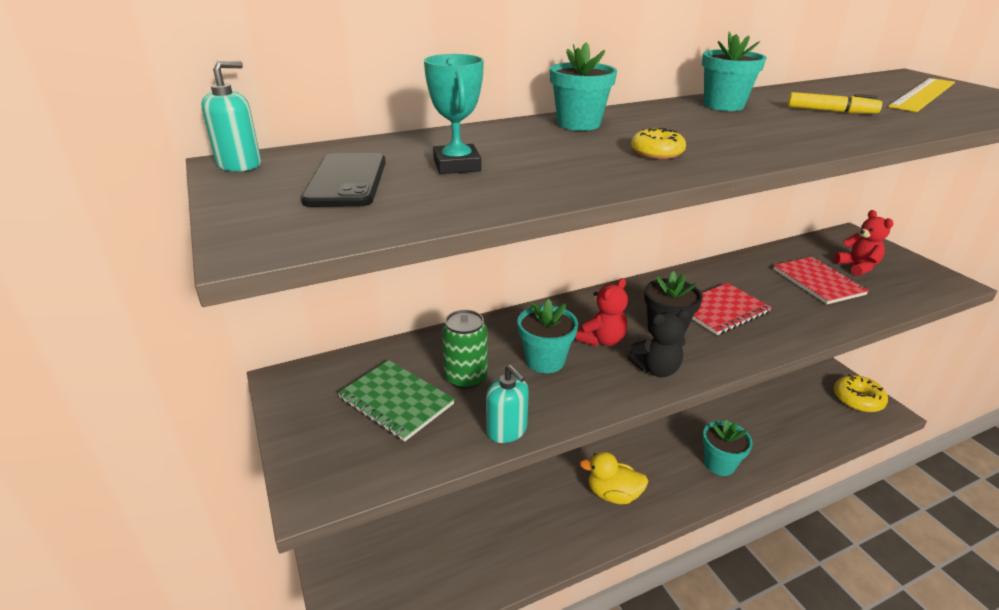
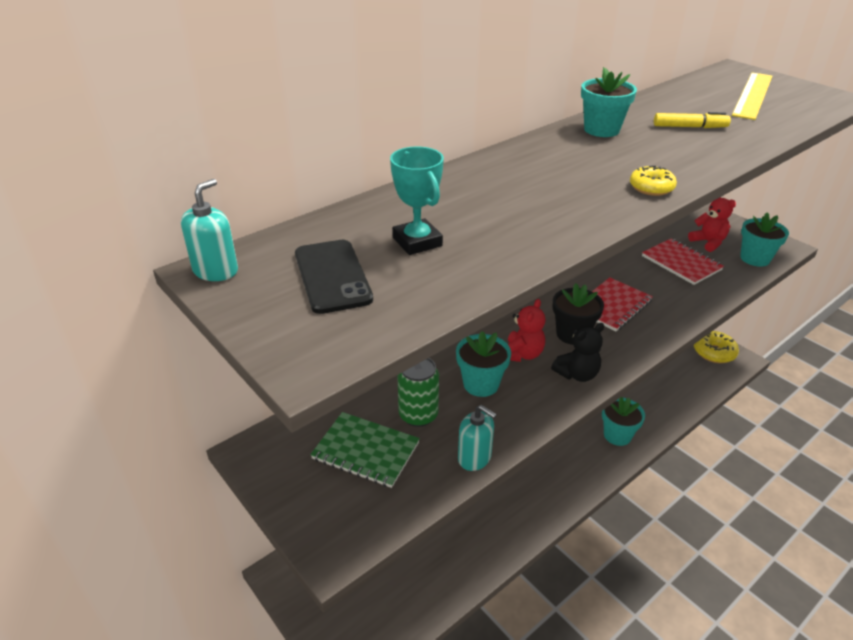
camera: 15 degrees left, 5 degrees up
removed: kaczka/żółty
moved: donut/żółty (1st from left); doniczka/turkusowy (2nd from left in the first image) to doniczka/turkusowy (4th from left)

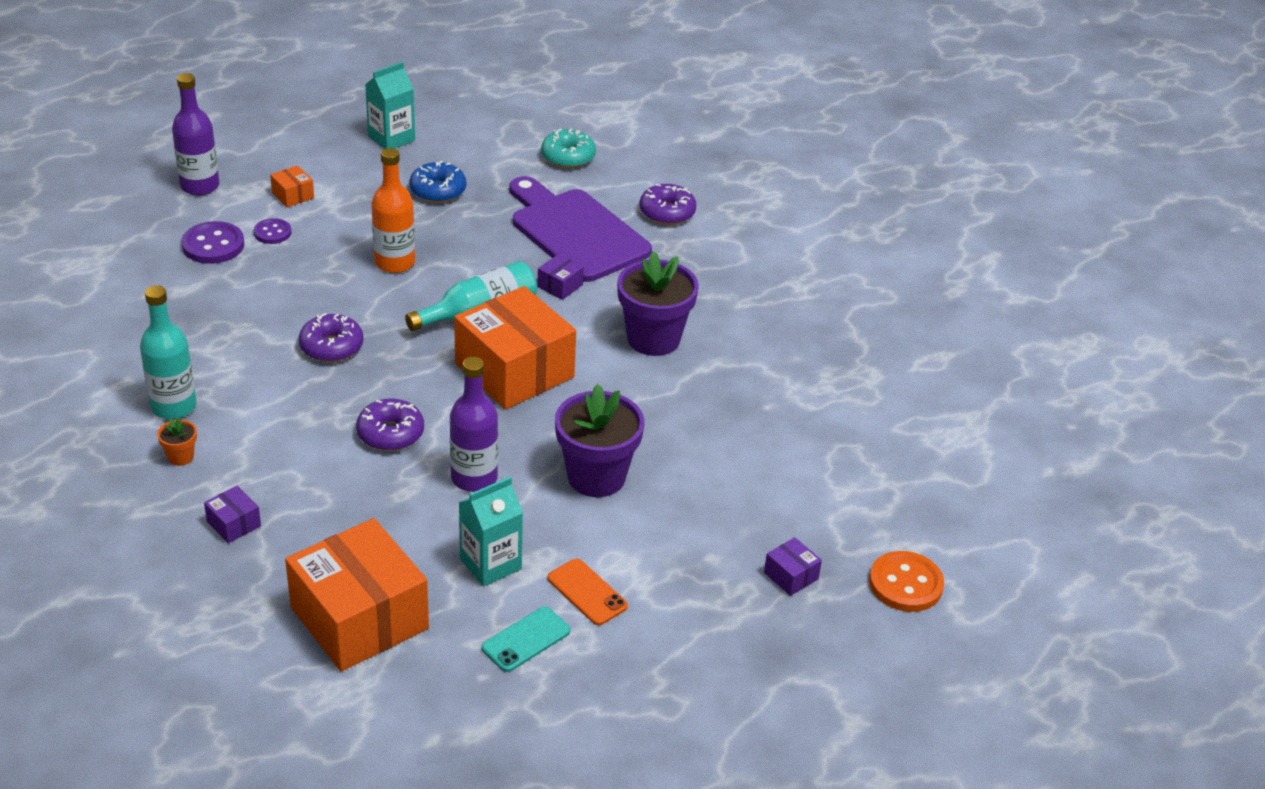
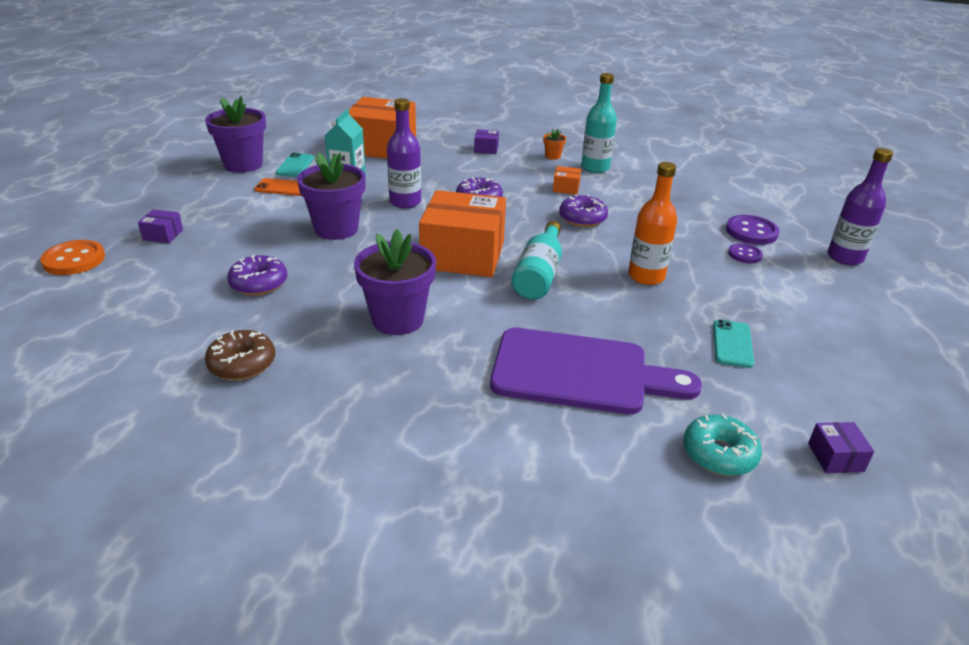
camera: 140 degrees right, 5 degrees down
removed: karton mleka/turkusowy (1st from left)
added: doniczka/fioletowy (1st from left); donut/brązowy
moved: donut/fioletowy (3rd from left in the first image) to donut/fioletowy (1st from left); pudełko/pomarańczowy (1st from left in the first image) to pudełko/pomarańczowy (3rd from left); pudełko/fioletowy (2nd from left in the first image) to pudełko/fioletowy (3rd from left)
replaced: donut/niebieski to telefon/turkusowy (2nd from left)

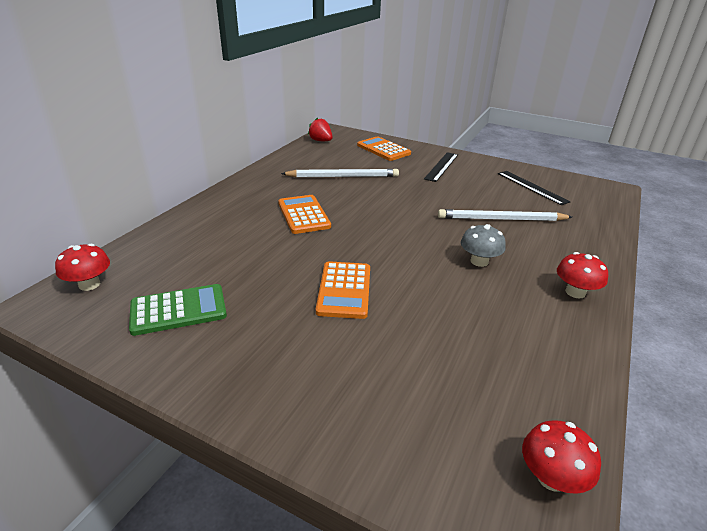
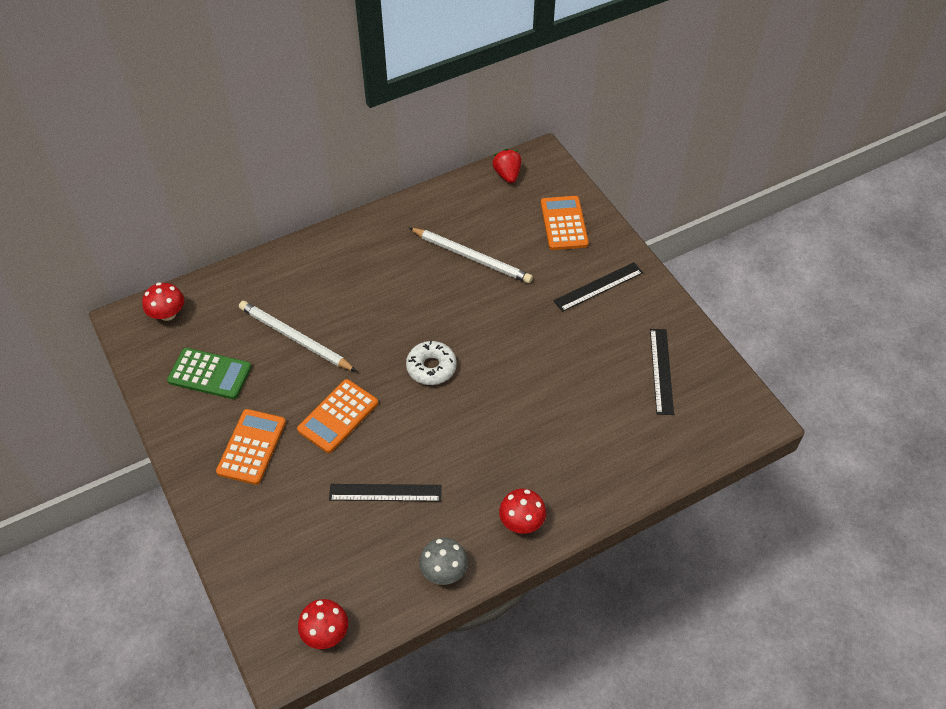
camera: 35 degrees right, 20 degrees up
added: linijka/czarny (1st from left); donut/biały
moved: kalkulator/pomarańczowy (1st from left); ołówek/biały (2nd from left in the first image) to ołówek/biały (1st from left); grzyb/szary

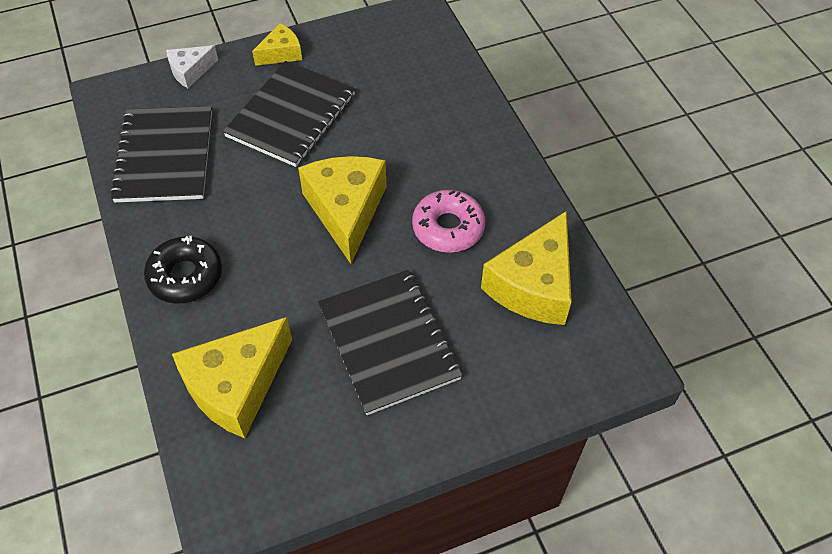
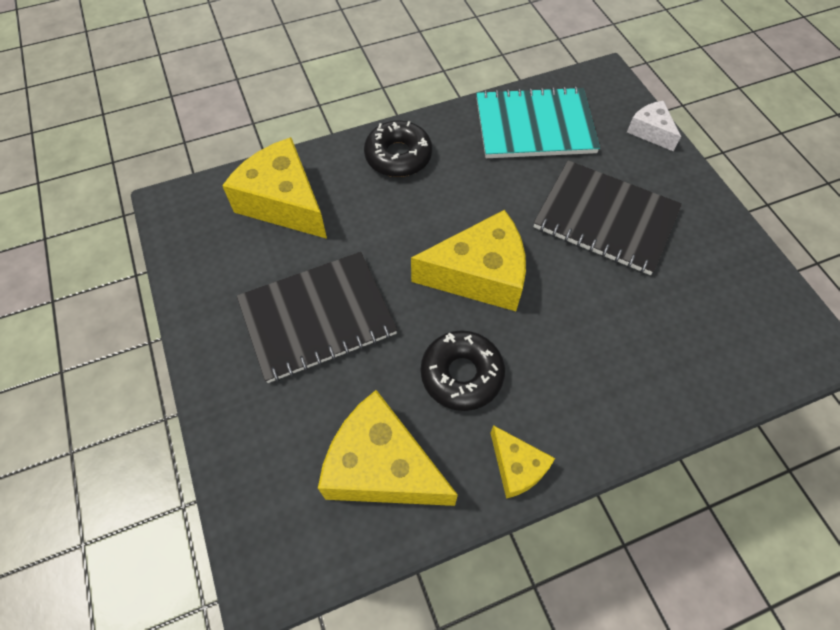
camera: 90 degrees right, 5 degrees up
moved: ser/żółty (2nd from left in the first image) to ser/żółty (4th from left)
recoloured: donut/różowy to donut/czarny (2nd from left); zeszyt/czarny (1st from left) to zeszyt/turkusowy

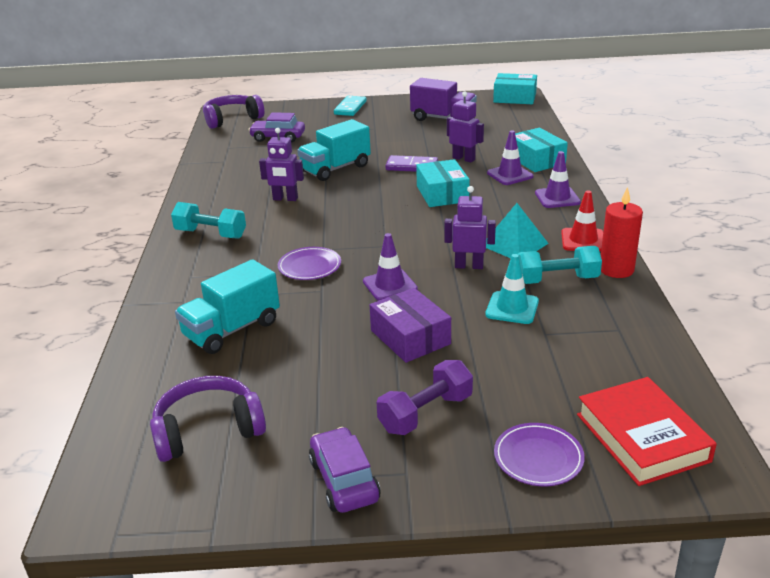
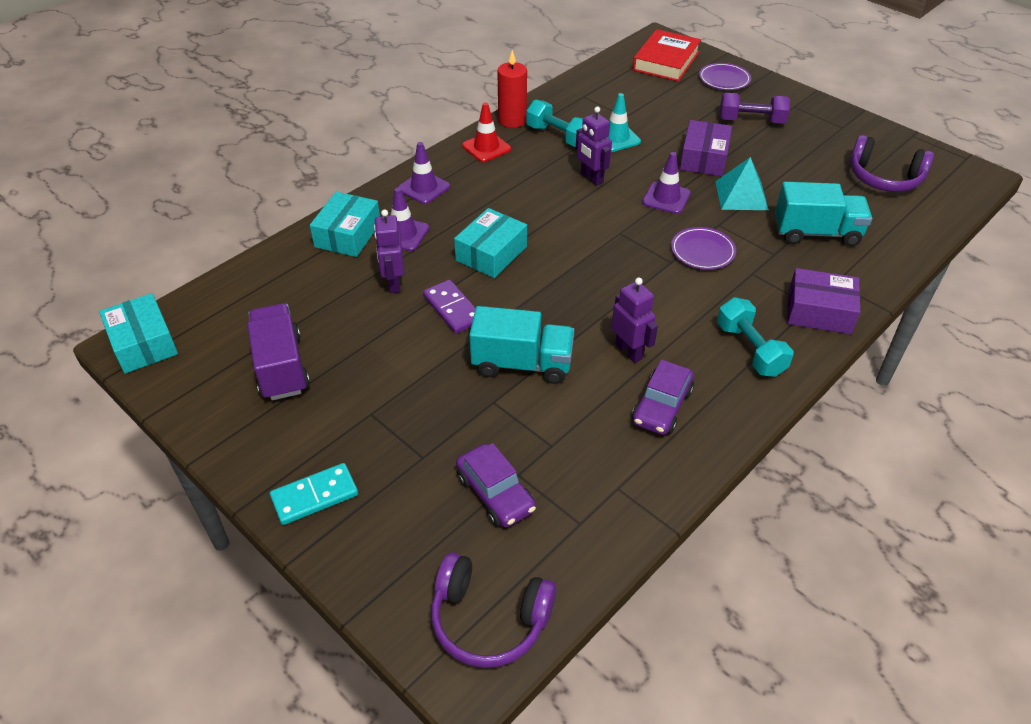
camera: 135 degrees left, 15 degrees up
added: pudełko/fioletowy (2nd from left)
moved: samochód/fioletowy (2nd from left); piramida/turkusowy

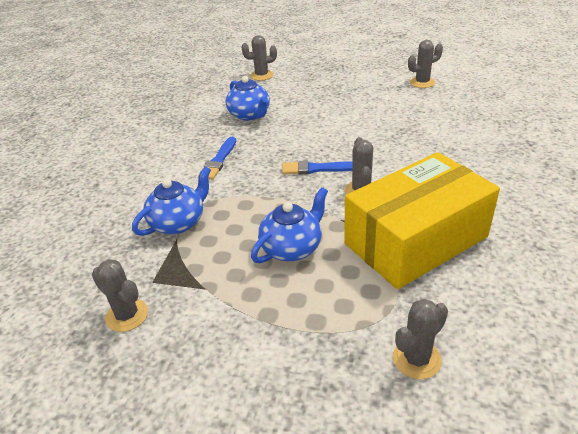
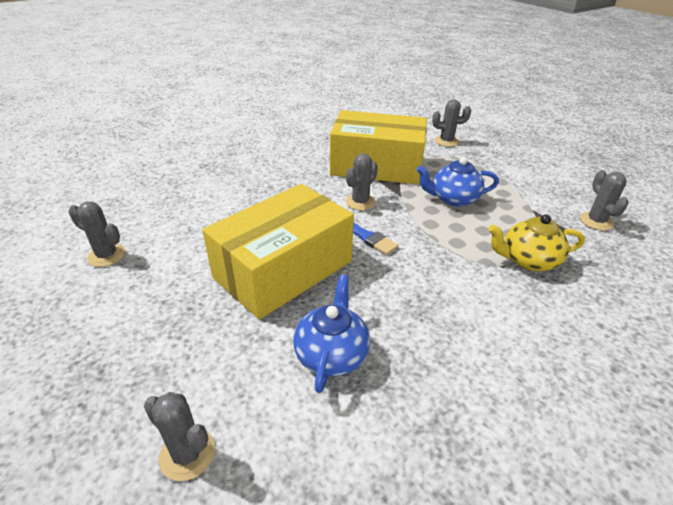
camera: 140 degrees left, 0 degrees up
removed: pędzel/niebieski (1st from left)
added: pudełko/żółty (1st from left)
recoloured: imbryk/niebieski (1st from left) to imbryk/żółty

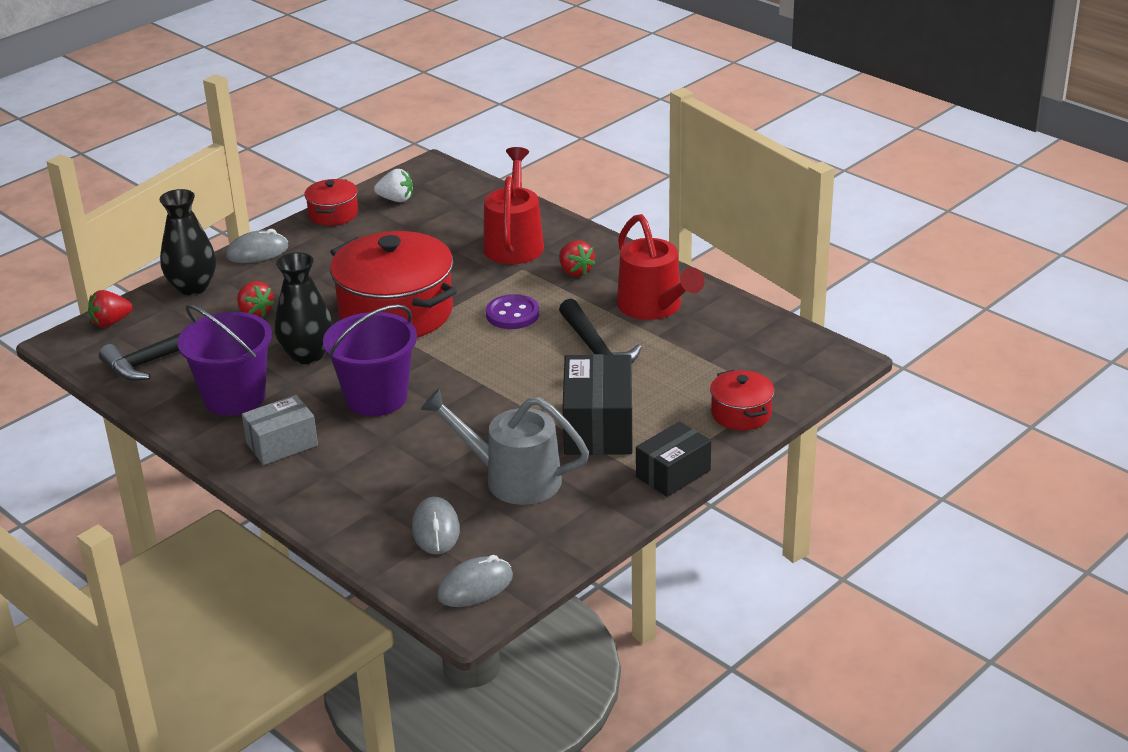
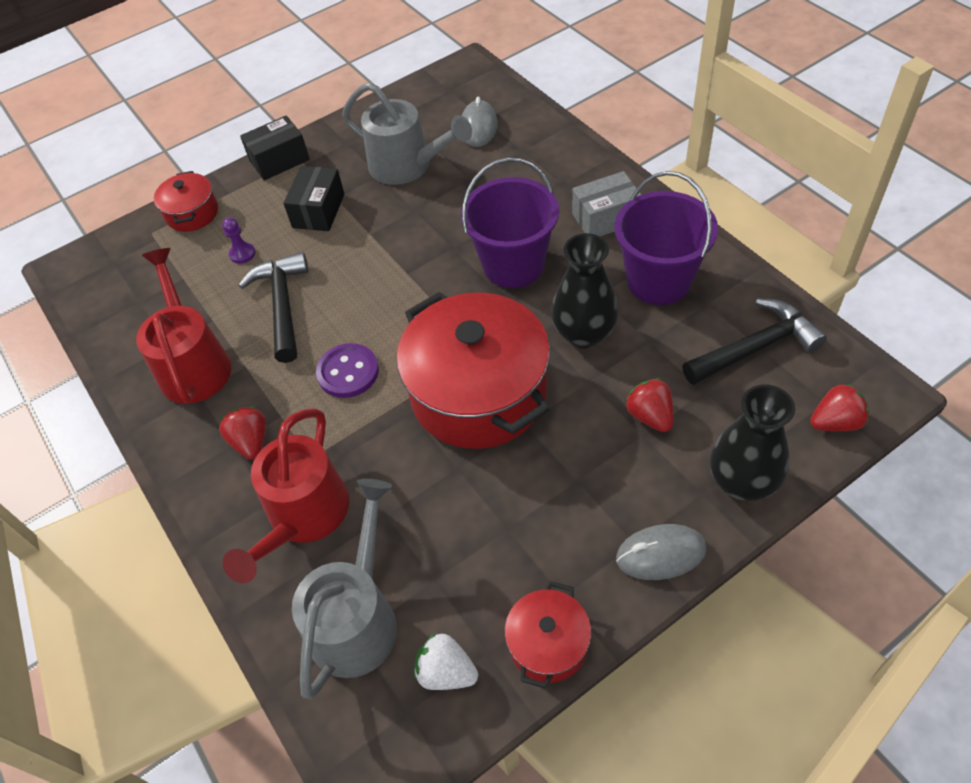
camera: 165 degrees left, 20 degrees up
removed: myszka/szary (3rd from left)
added: pionek/fioletowy; konewka/szary (1st from left)
resized: pudełko/czarny (1st from left in the first image) x0.65

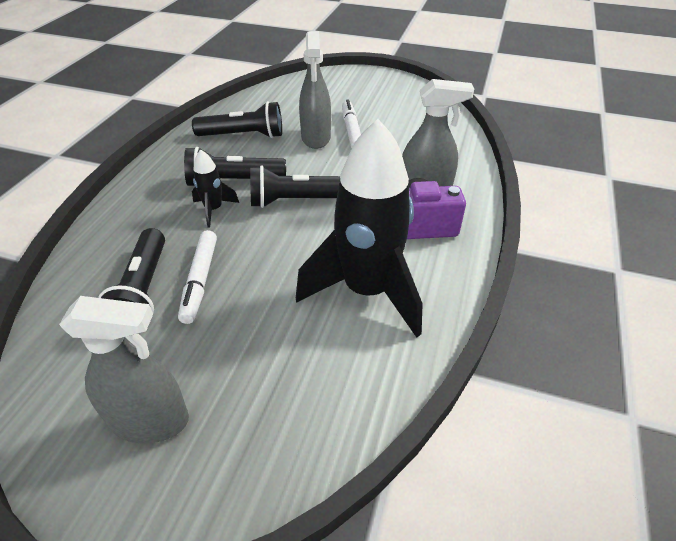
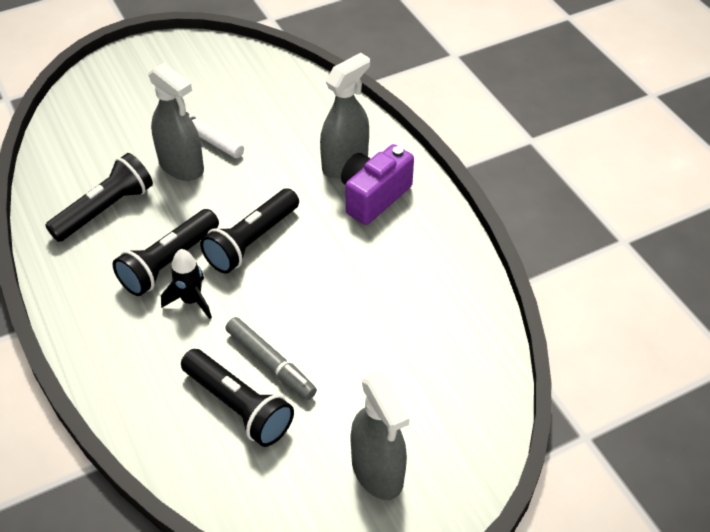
camera: 45 degrees left, 5 degrees up
removed: rakieta/czarny (2nd from left)
recoloured: flamaster/biały (1st from left) to flamaster/szary
turned: spryskiwacz/szary (1st from left in the first image) 105 degrees clockwise

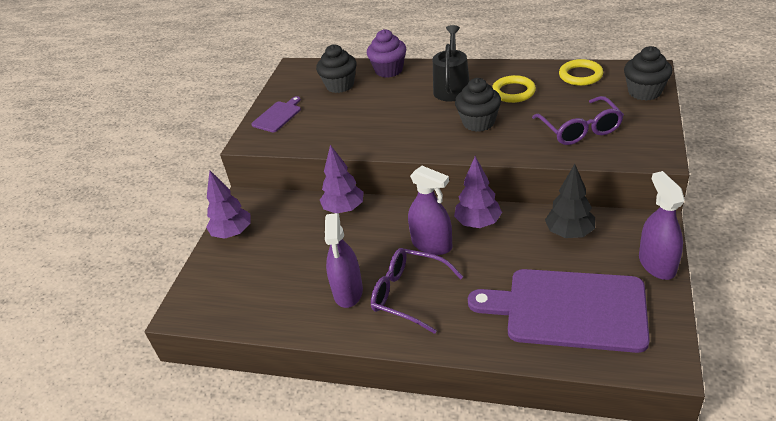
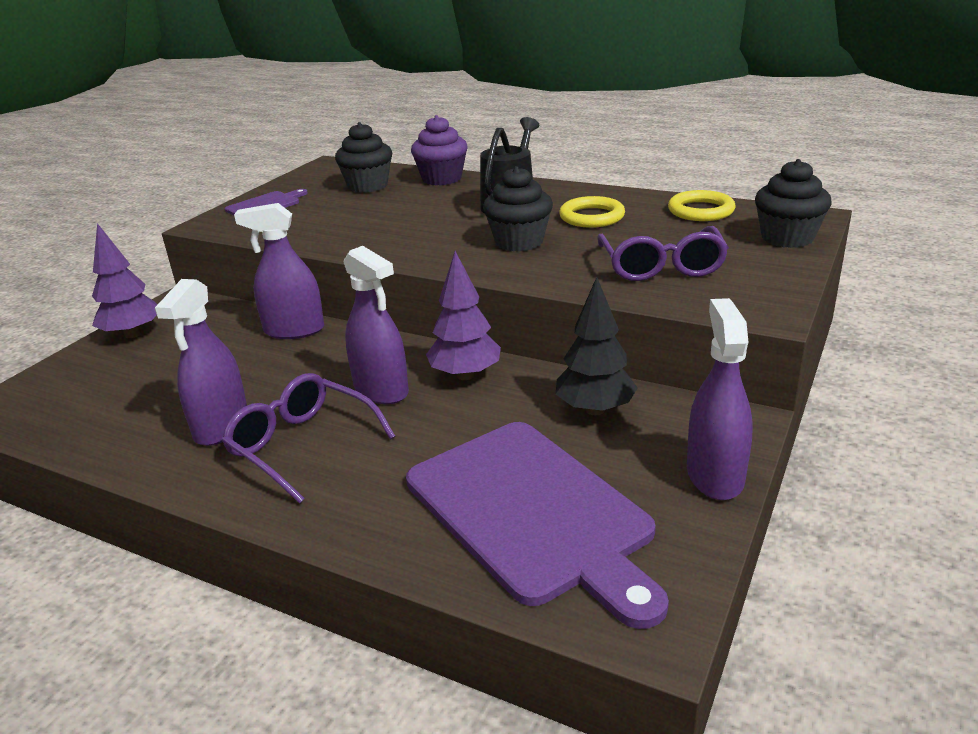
camera: 10 degrees right, 10 degrees down
replaced: drzewko/fioletowy (2nd from left) to spryskiwacz/fioletowy (2nd from left)
turned: deska do krojenia/fioletowy (2nd from left) 150 degrees counterclockwise

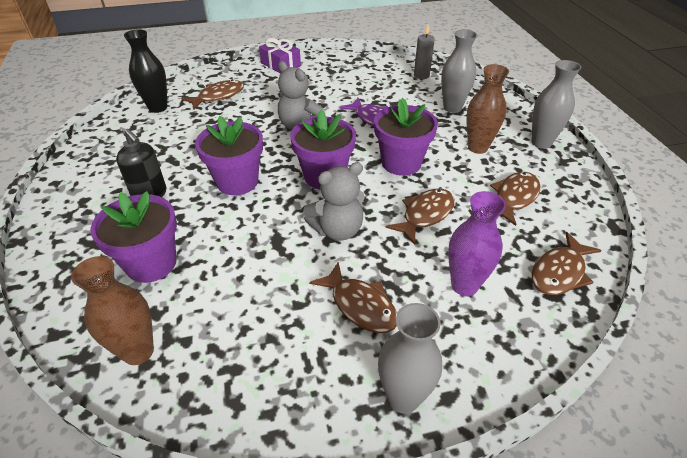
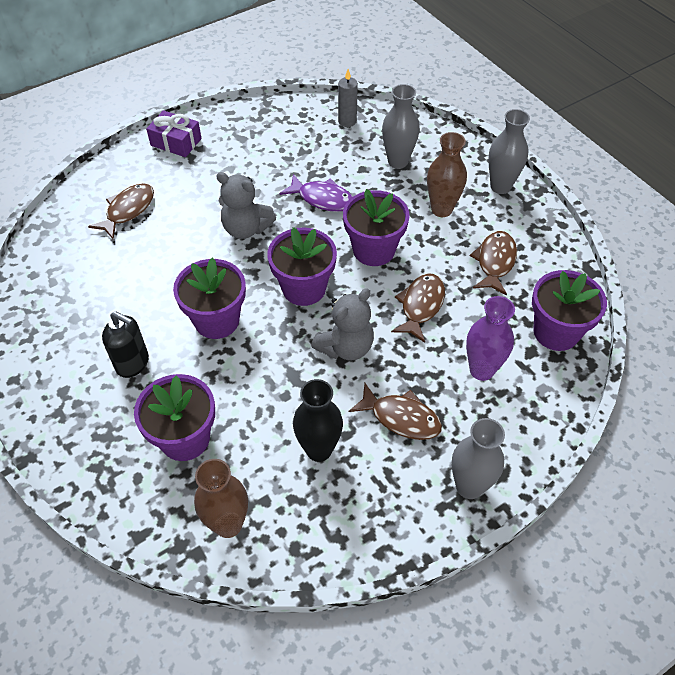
camera: 20 degrees left, 10 degrees up
moved: wazon/czarny
replaced: ryba/brązowy (5th from left) to doniczka/fioletowy (5th from left)

